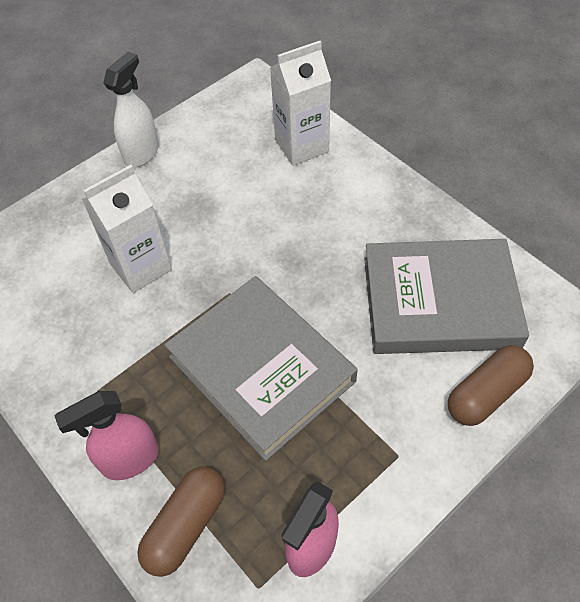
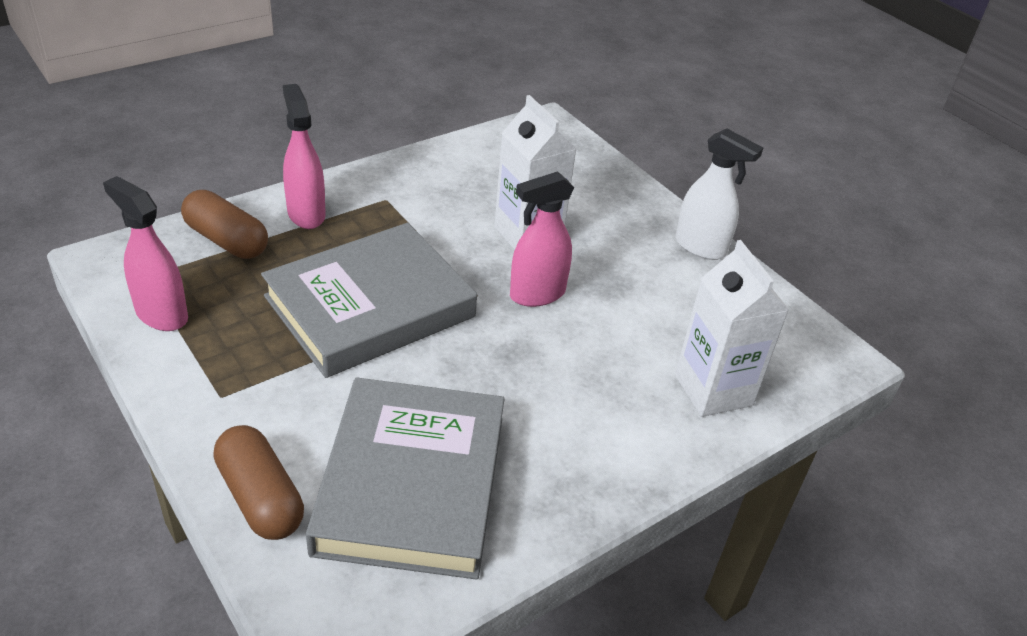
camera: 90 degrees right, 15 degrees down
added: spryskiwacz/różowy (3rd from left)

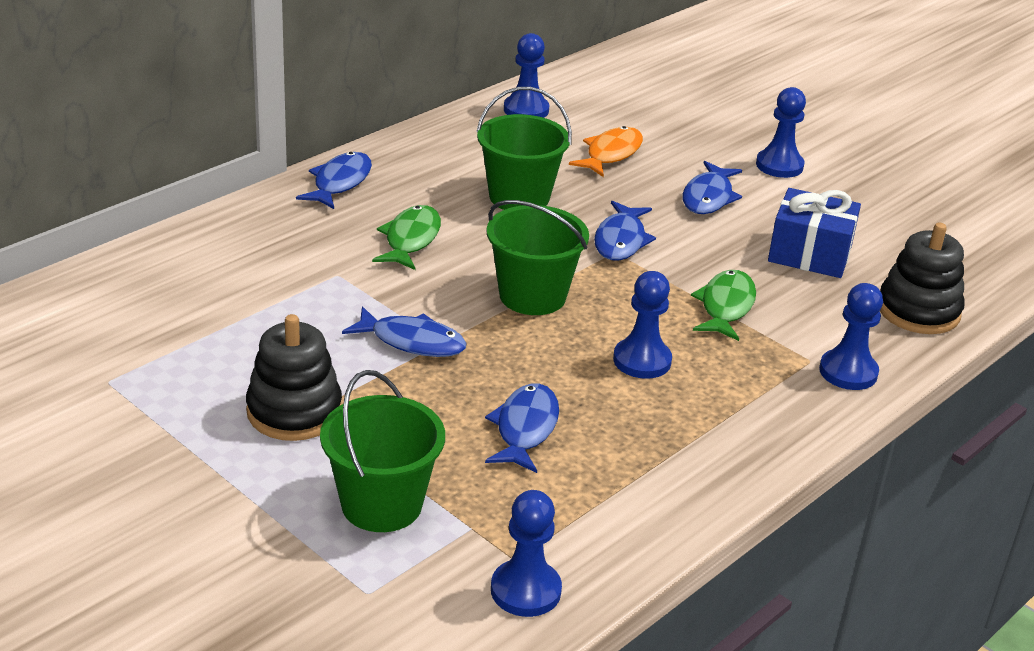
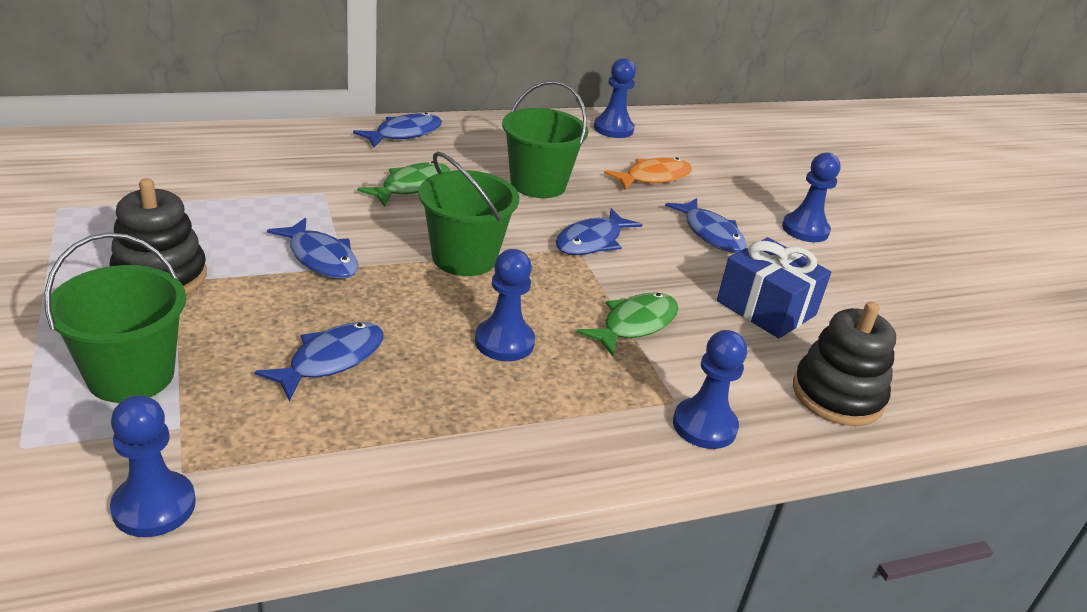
camera: 25 degrees right, 0 degrees up
turned: ryba/niebieski (5th from left) 75 degrees counterclockwise

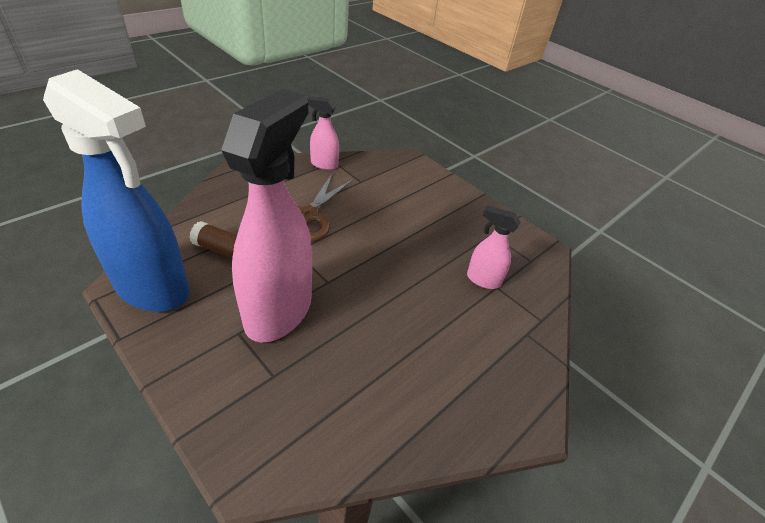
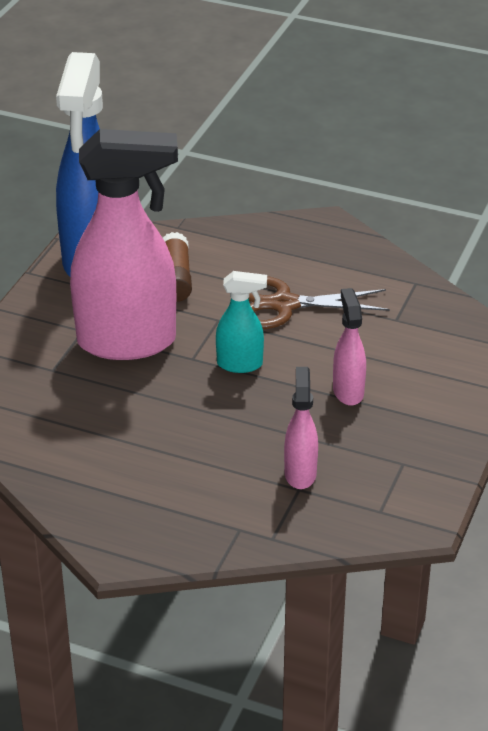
camera: 70 degrees right, 5 degrees down
added: spryskiwacz/turkusowy
moved: spryskiwacz/różowy (2nd from left in the first image) to spryskiwacz/różowy (3rd from left)

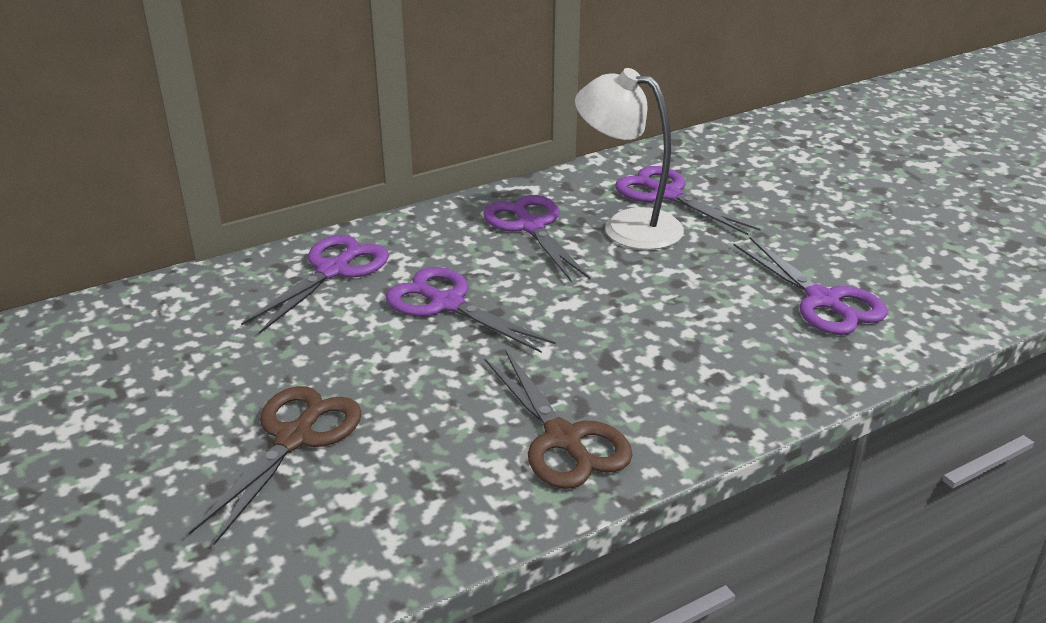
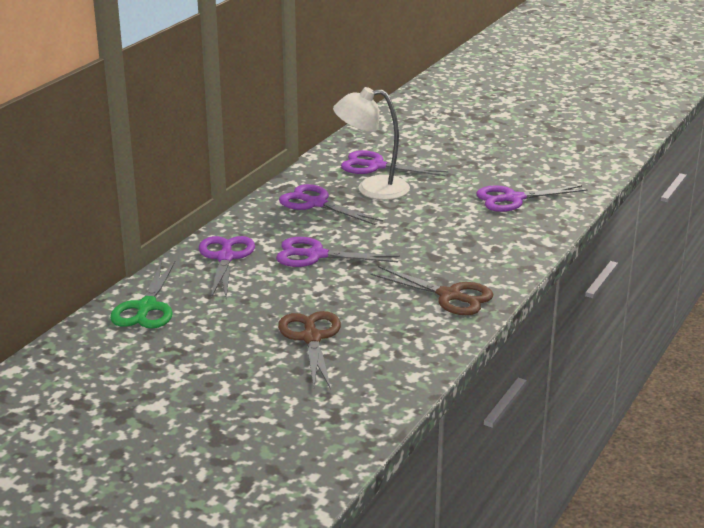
camera: 30 degrees left, 5 degrees down
added: nożyczki/zielony
turned: nożyczki/fioletowy (5th from left) 135 degrees clockwise

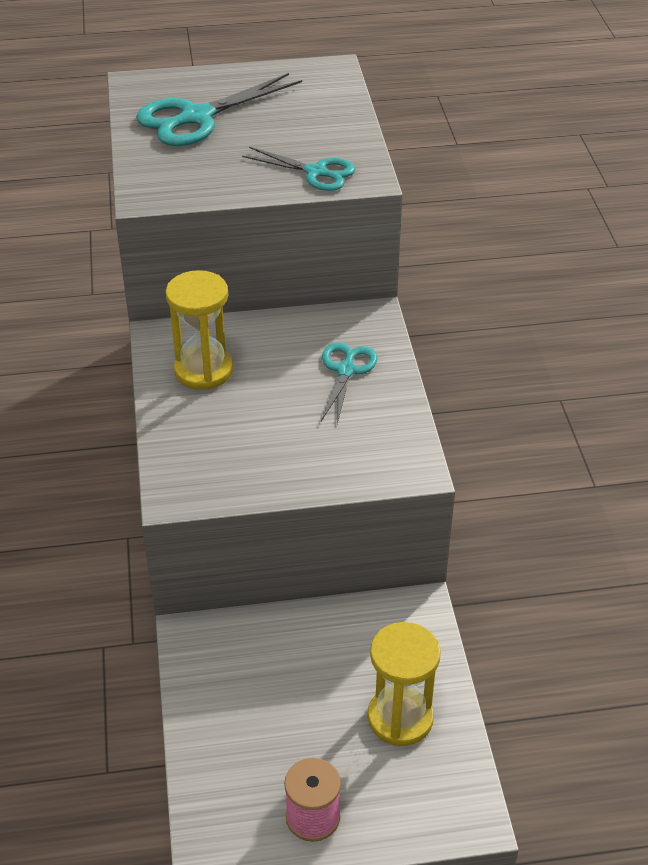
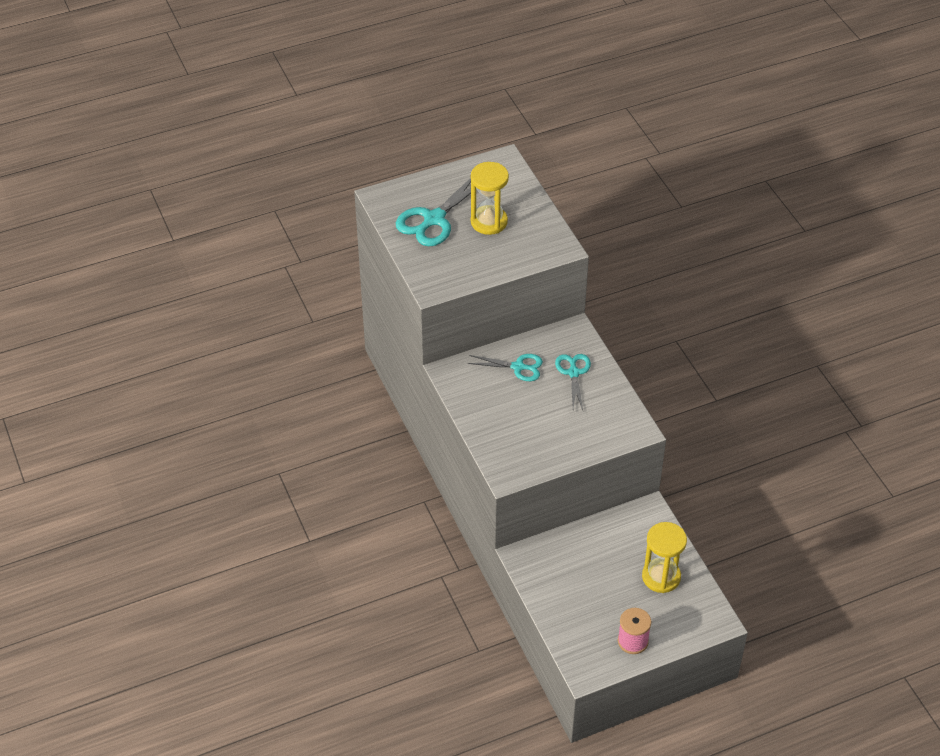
camera: 15 degrees left, 5 degrees up
moved: nożyczki/turkusowy (2nd from left); klepsydra/żółty (1st from left)

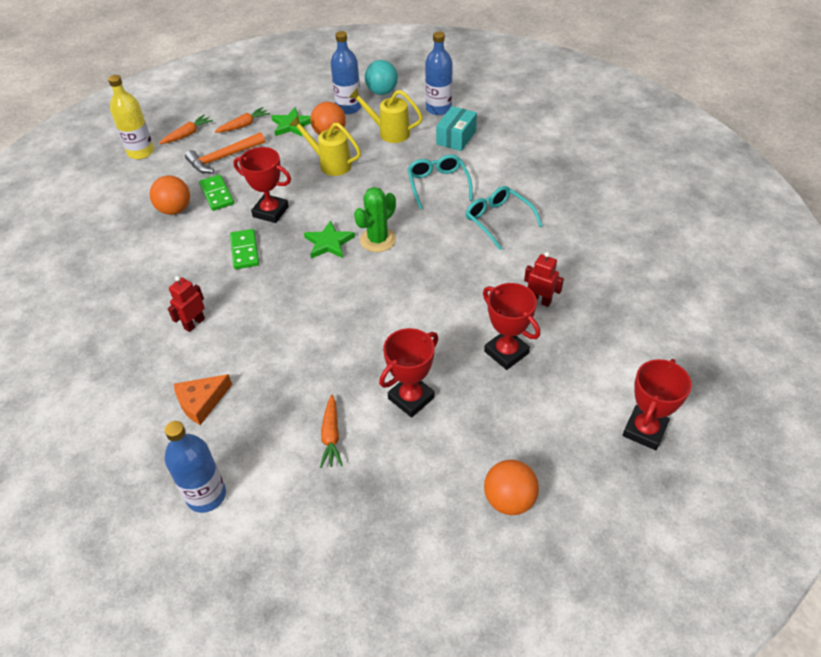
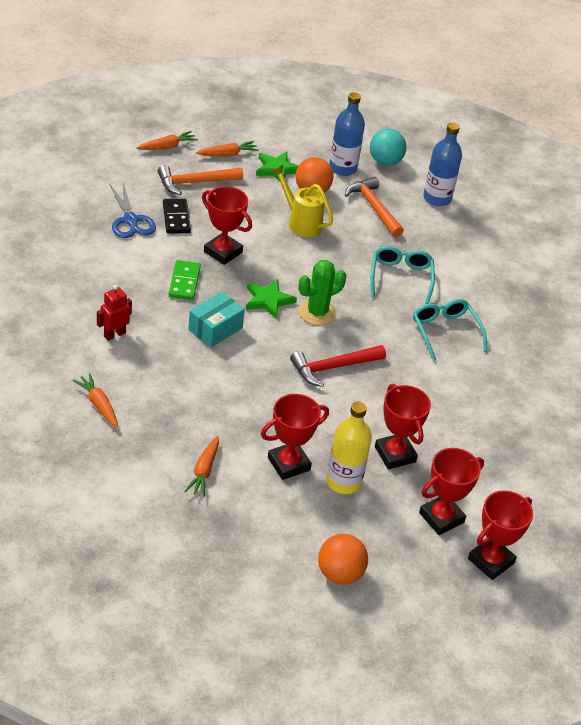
camera: 10 degrees right, 5 degrees down
removed: butelka/niebieski (1st from left); robot/czerwony (2nd from left)
added: młotek/czerwony; puchar/czerwony (4th from left)
moved: pudełko/turkusowy; butelka/żółty
replaced: ser/pomarańczowy to marchewka/pomarańczowy (1st from left); piłka/pomarańczowy (1st from left) to nożyczki/niebieski; konewka/żółty (2nd from left) to młotek/pomarańczowy (2nd from left)
recoloured: kostka domina/zielony (1st from left) to kostka domina/czarny

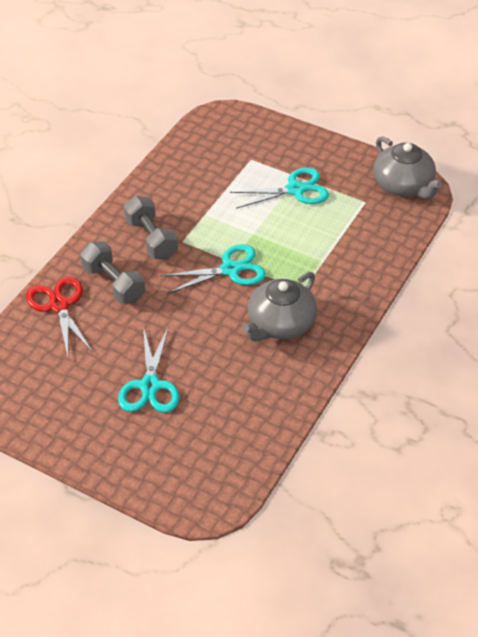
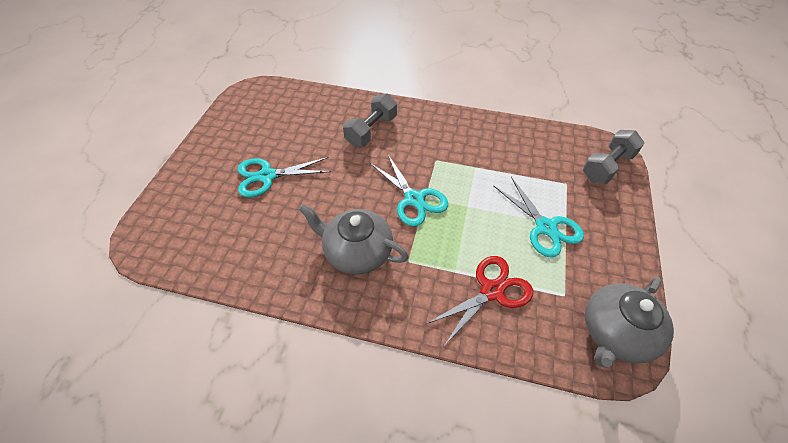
camera: 75 degrees right, 5 degrees up
moved: nożyczki/czerwony; hantel/szary (2nd from left)

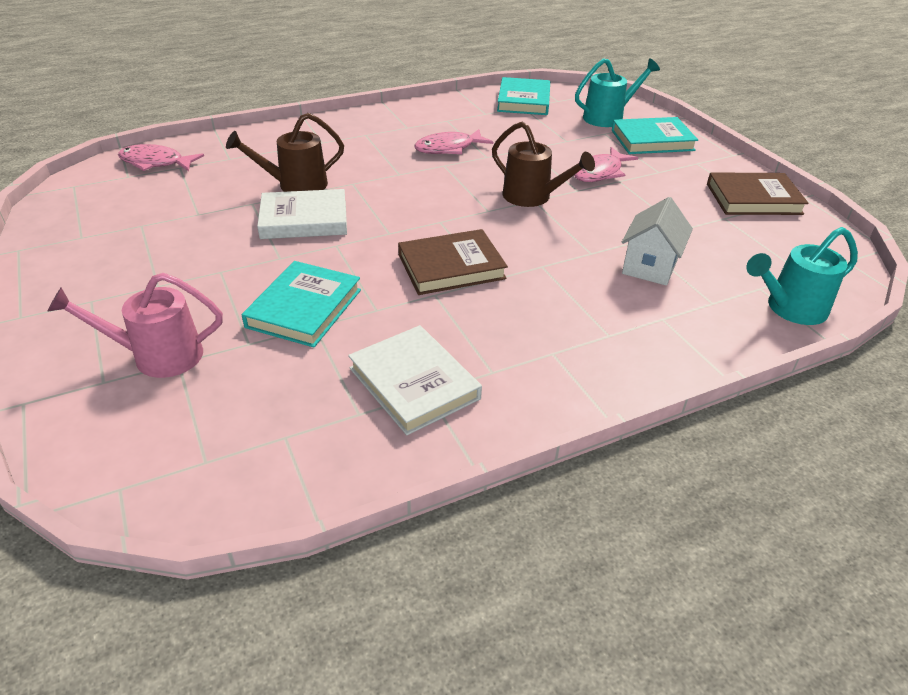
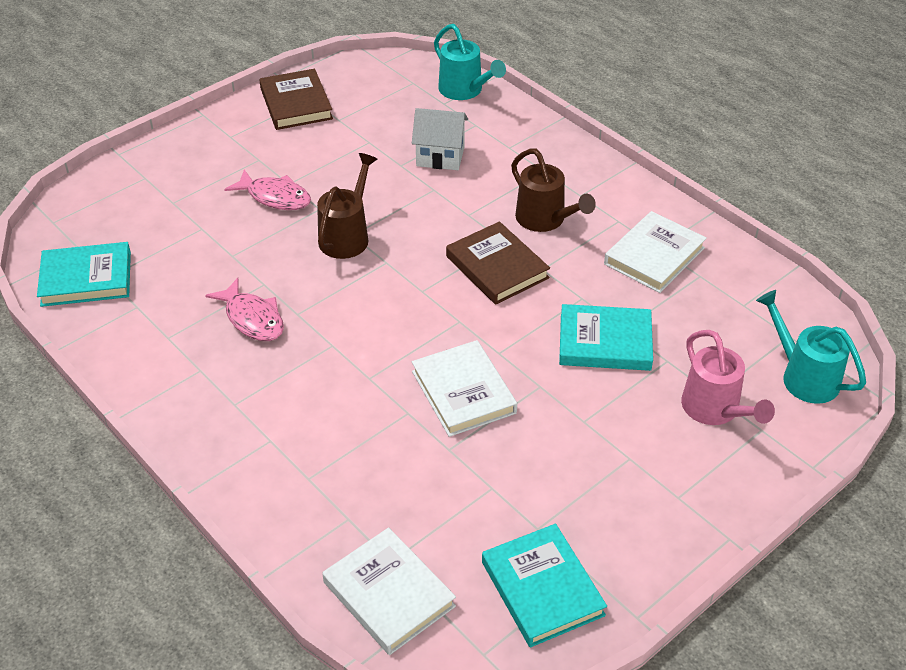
camera: 105 degrees left, 5 degrees up
moved: książka/turkusowy (3rd from left in the first image) to książka/turkusowy (2nd from left); konewka/brązowy (1st from left in the first image) to konewka/brązowy (2nd from left); konewka/turkusowy (1st from left in the first image) to konewka/turkusowy (2nd from left)
replaced: ryba/różowy (1st from left) to książka/biały (1st from left)

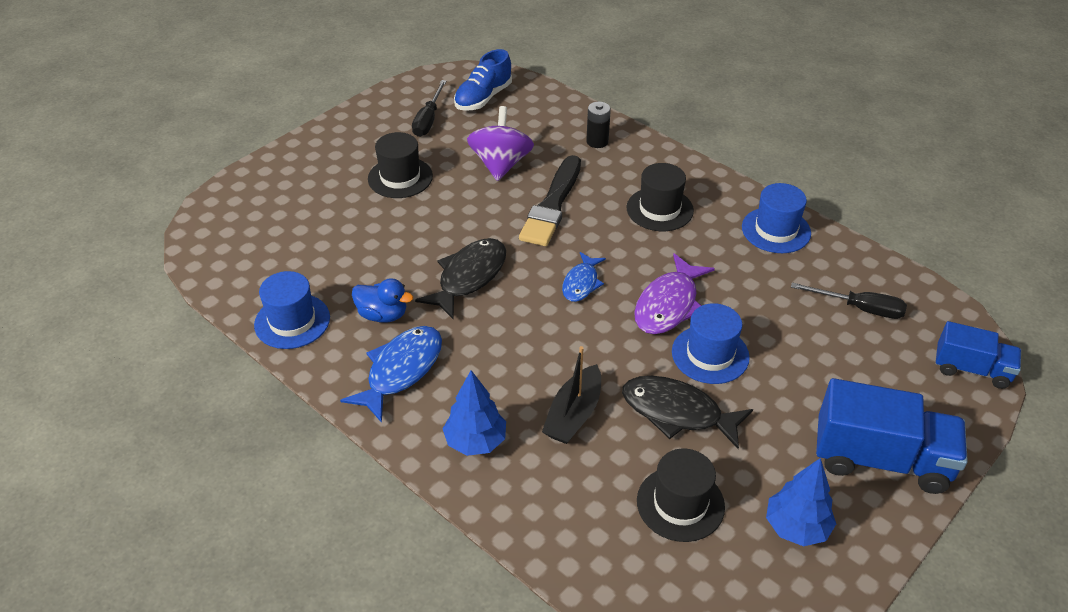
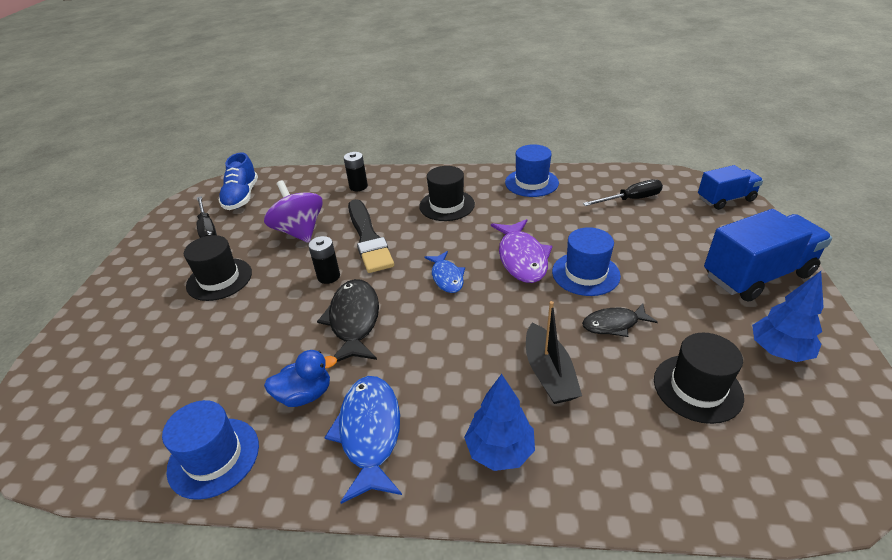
camera: 35 degrees left, 5 degrees down
added: bateria/czarny (1st from left)
resized: ryba/czarny (2nd from left) x0.62

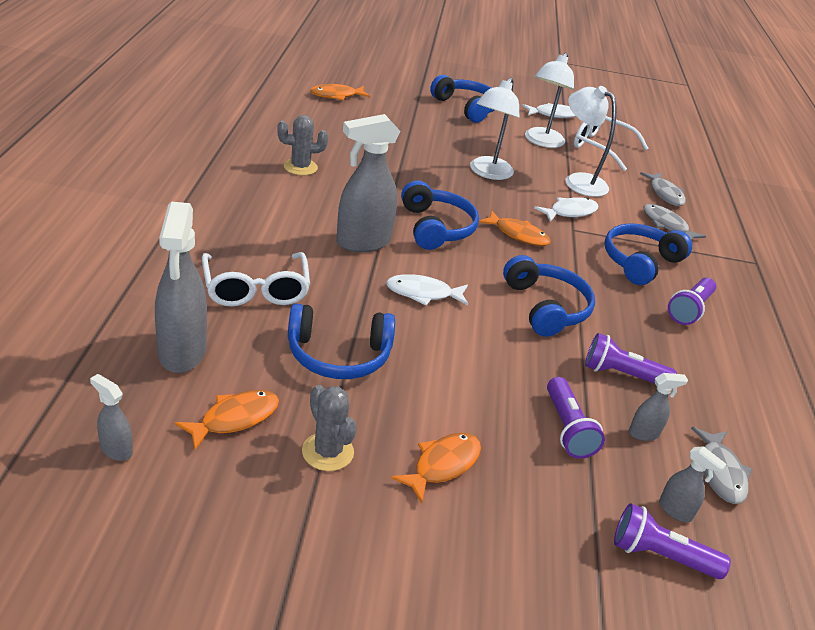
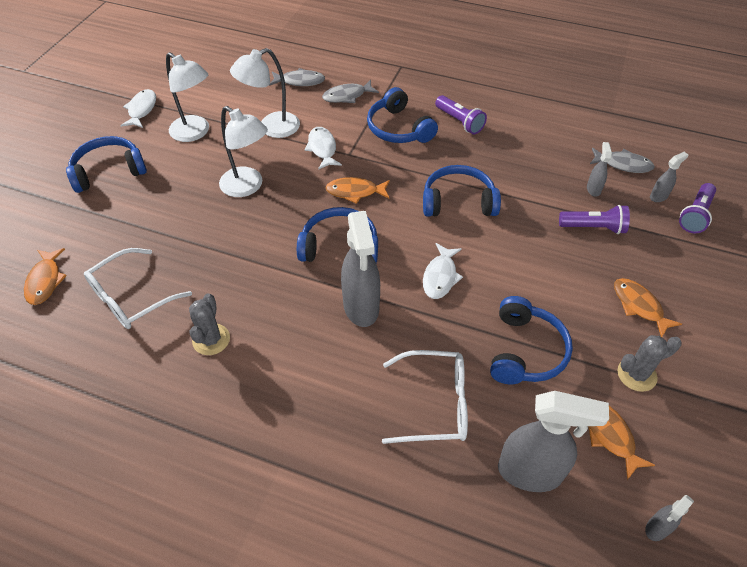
camera: 70 degrees left, 15 degrees up
removed: latarka/fioletowy (2nd from left)
moved: okulary/biały (2nd from left in the first image) to okulary/biały (1st from left)
turned: ryba/pomarańczowy (4th from left in the first image) 135 degrees counterclockwise

